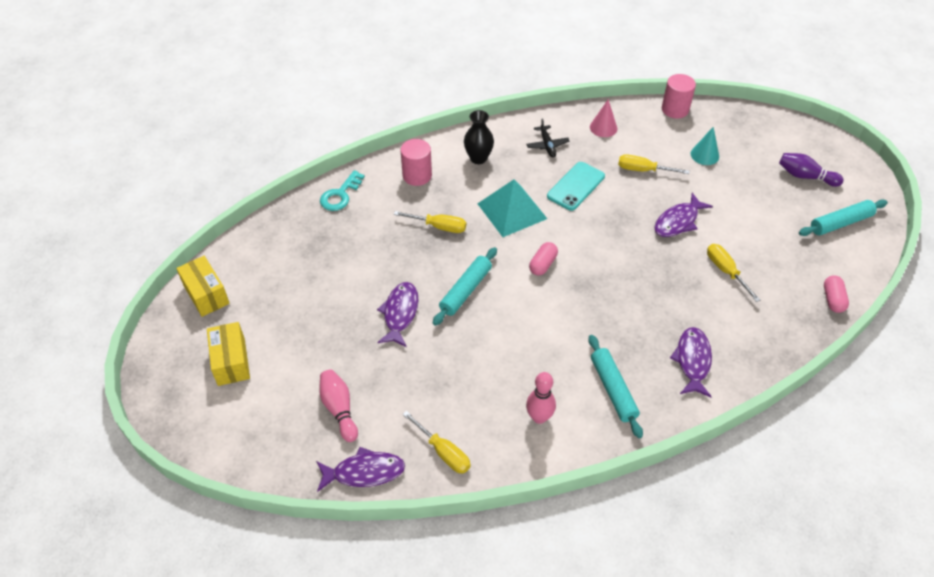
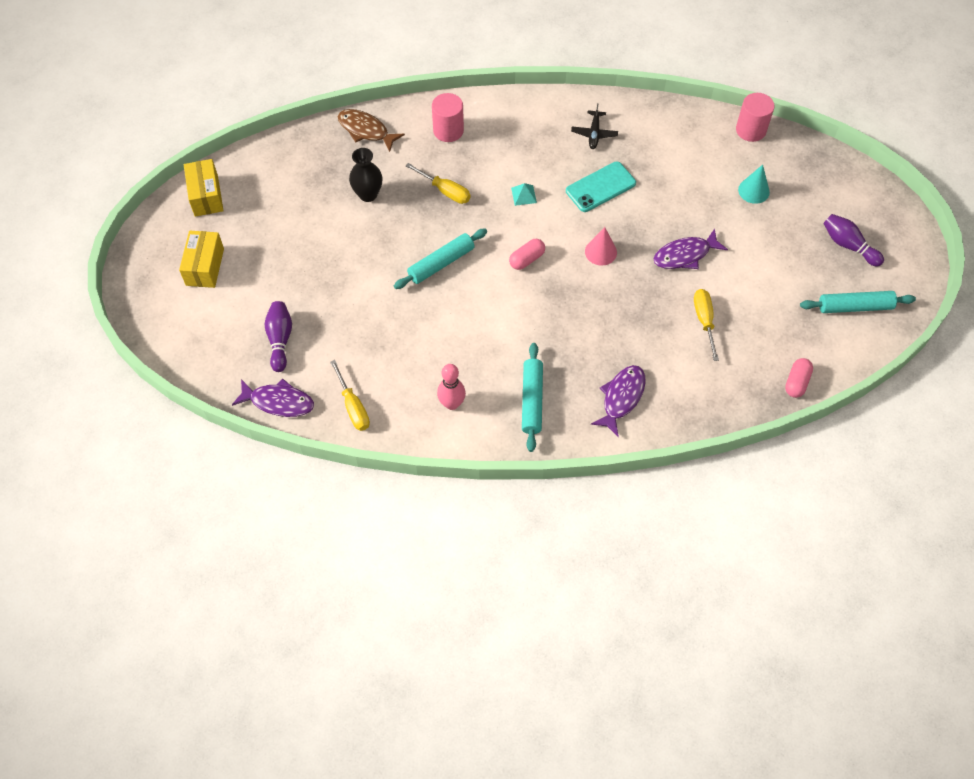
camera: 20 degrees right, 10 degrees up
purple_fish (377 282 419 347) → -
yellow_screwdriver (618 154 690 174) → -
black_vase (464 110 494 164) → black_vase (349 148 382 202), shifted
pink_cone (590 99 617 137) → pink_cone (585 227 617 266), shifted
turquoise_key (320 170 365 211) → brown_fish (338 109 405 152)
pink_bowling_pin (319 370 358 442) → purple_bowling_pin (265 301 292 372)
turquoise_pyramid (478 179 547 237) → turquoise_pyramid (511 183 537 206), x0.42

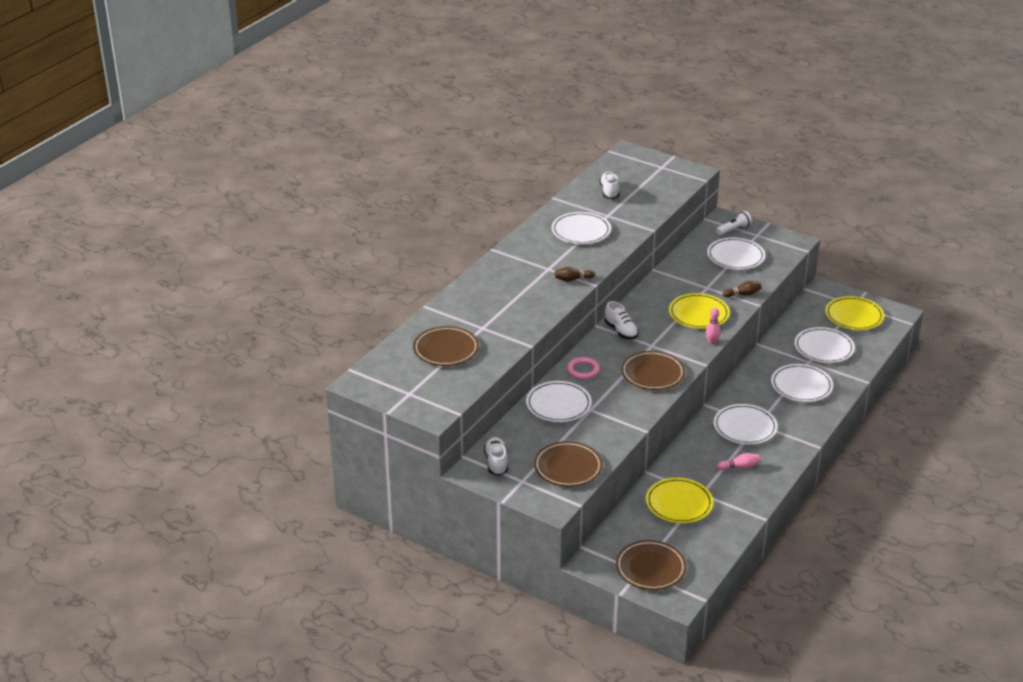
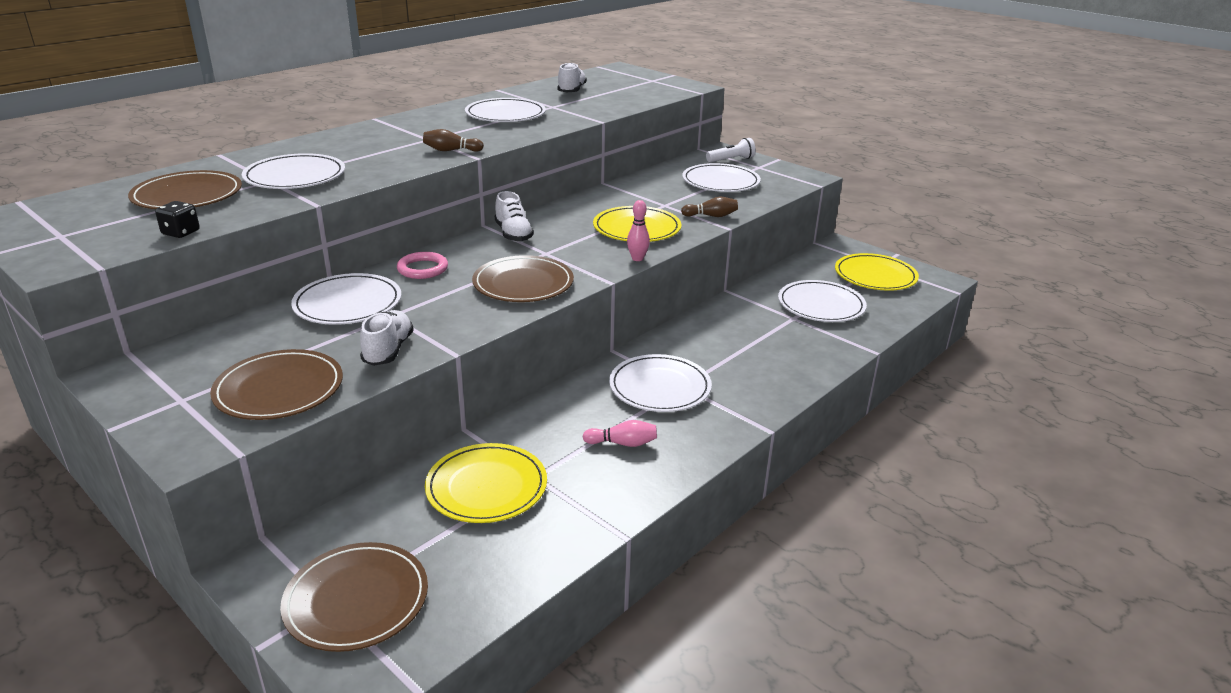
camera: 10 degrees right, 5 degrees down
- → black_dice (155 201 200 238)
white_shoe (484 437 508 475) → white_shoe (360 310 414 366), shifted
white_plate (771 364 833 402) → white_plate (242 153 345 189), shifted

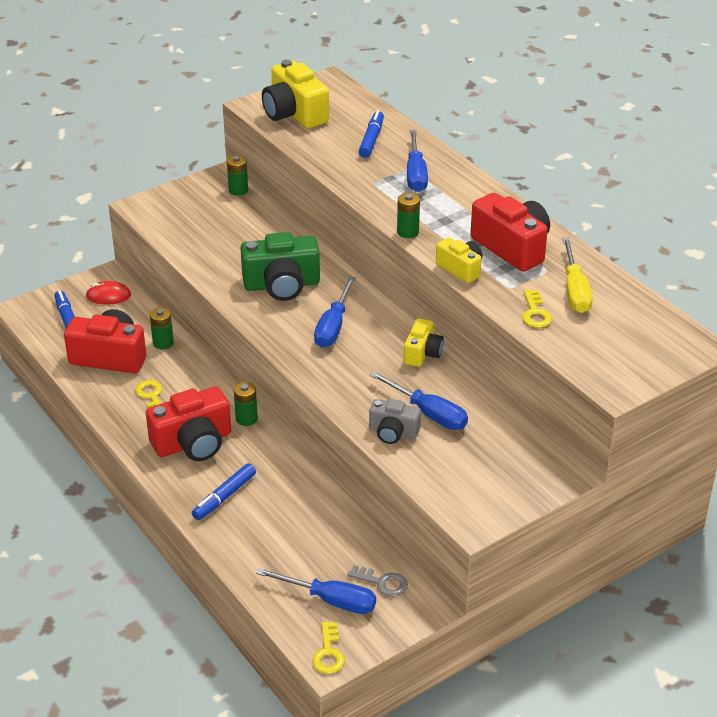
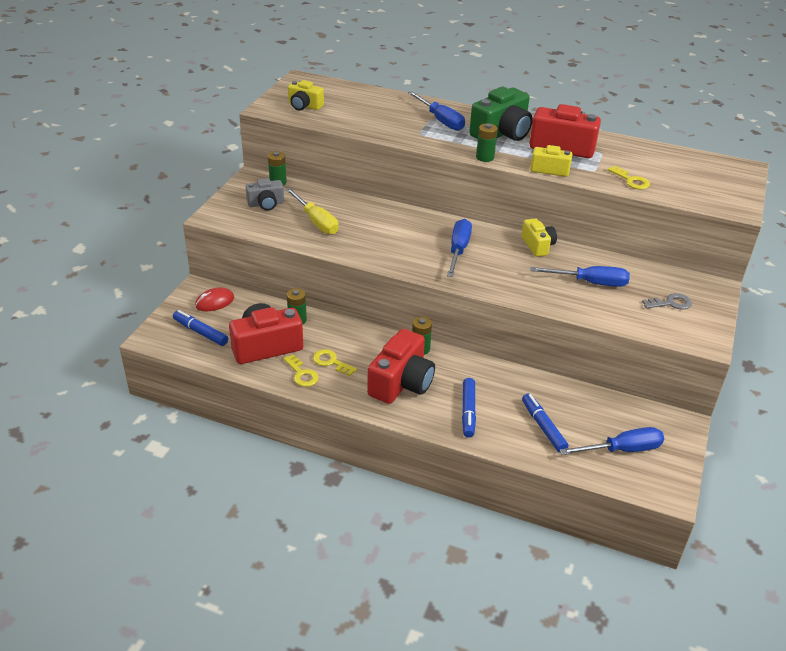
camera: 35 degrees left, 0 degrees up
green_camera (240 232 320 301) → green_camera (469 87 533 141), shifted
yellow_key (312 622 345 674) → yellow_key (283 354 319 387), shifted
grey_key (347 565 408 597) → grey_key (642 293 692 310), shifted
blue_marker (359 110 384 158) → blue_marker (522 393 568 452), shifted
grey_camera (369 399 421 444) → grey_camera (246 178 284 211), shifted
yellow_screwdriver (563 238 593 313) → yellow_screwdriver (285 188 339 235), shifted
blue_screwdriver (314 276 356 348) → blue_screwdriver (447 219 472 277), 150 degrees counterclockwise
yellow_camera (262 59 329 129) → yellow_camera (288 80 324 111), x0.58

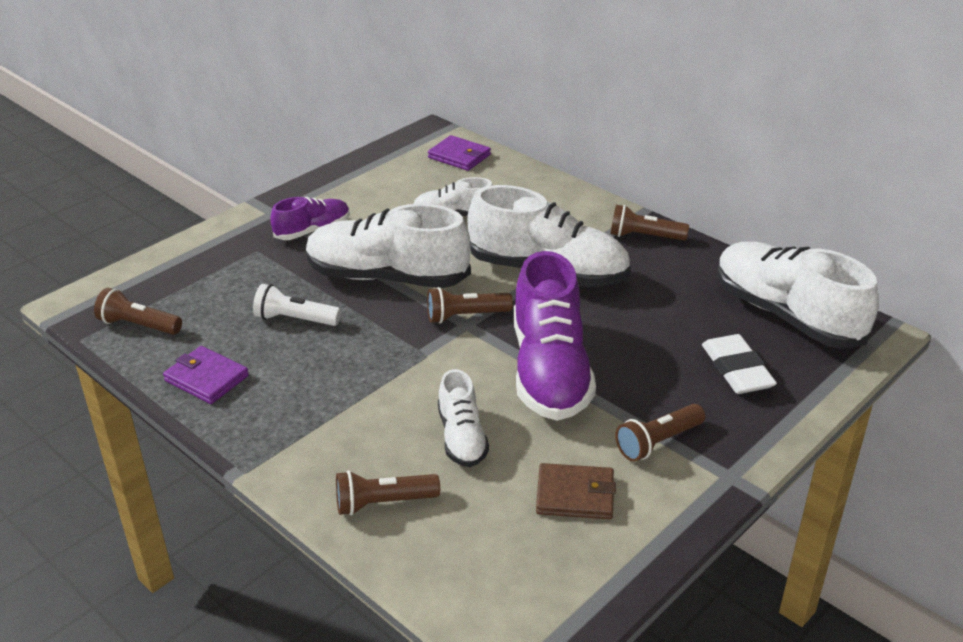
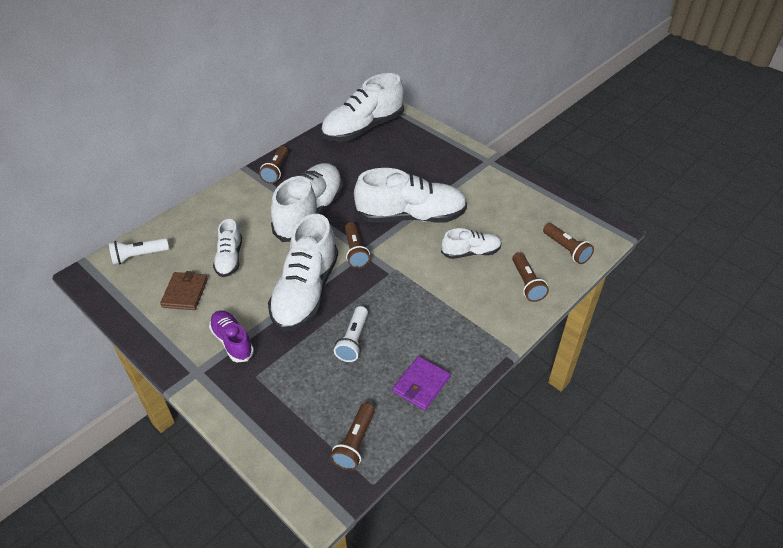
camera: 90 degrees left, 10 degrees up
white_eraser (702 334 777 394) → -
brown_wallet (536 463 616 519) → brown_wallet (160 271 208 310), shifted
brown_flashlight (615 404 705 462) → brown_flashlight (543 223 594 264), shifted
purple_wallet (428 135 491 171) → white_flashlight (109 238 169 265)
purple_shoe (514 251 596 421) → white_shoe (354 168 467 223)

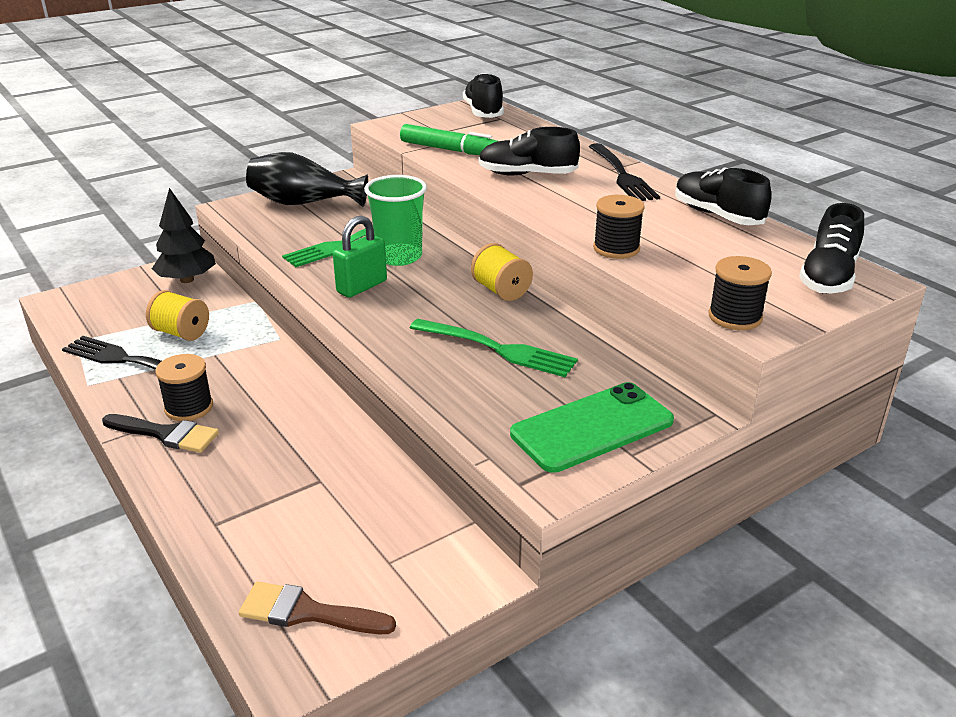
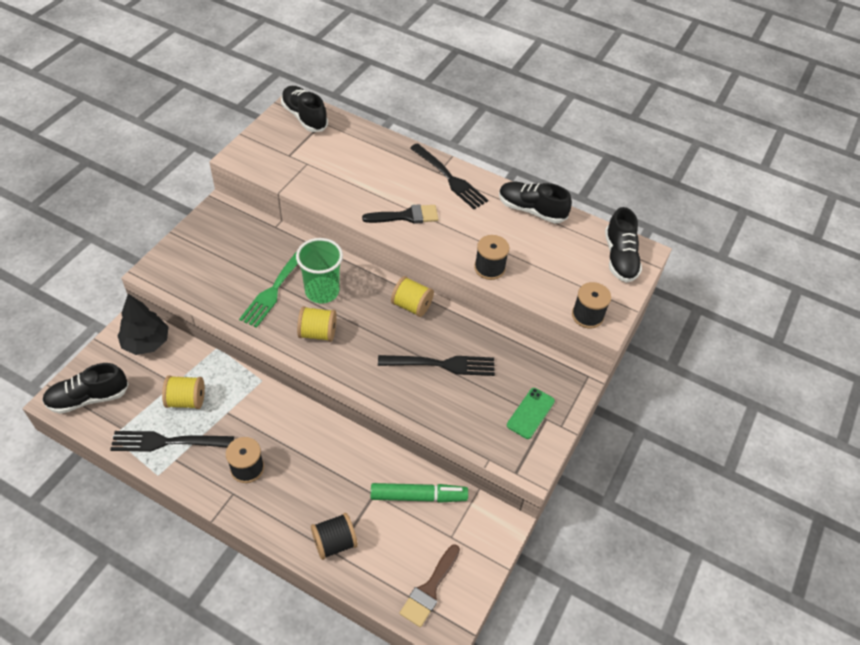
camera: 30 degrees left, 20 degrees up
black_vase (246 152 368 207) → -
- → black_spool (311 513 358 560)
black_brush (102 414 219 453) → black_brush (362 204 438 224), shifted
green_marker (400 124 498 155) → green_marker (371 483 468 503), shifted
black_shoe (479 127 580 176) → black_shoe (42 363 128 414), shifted
green_padlock (333 215 387 298) → yellow_spool (297 306 337 342)
green_fork (410 319 578 377) → black_fork (378 355 495 376)
brown_brush (239 581 396 634) → brown_brush (400 544 460 627), 45 degrees counterclockwise
green_phone (510 382 674 473) → green_phone (507 388 555 439), x0.59

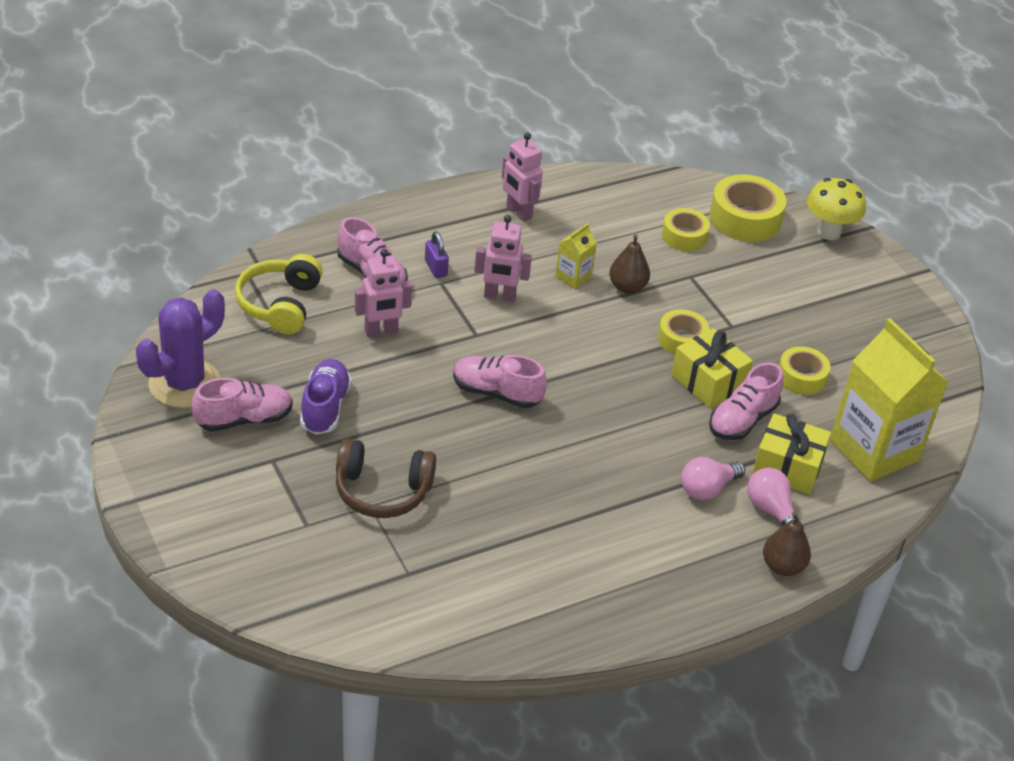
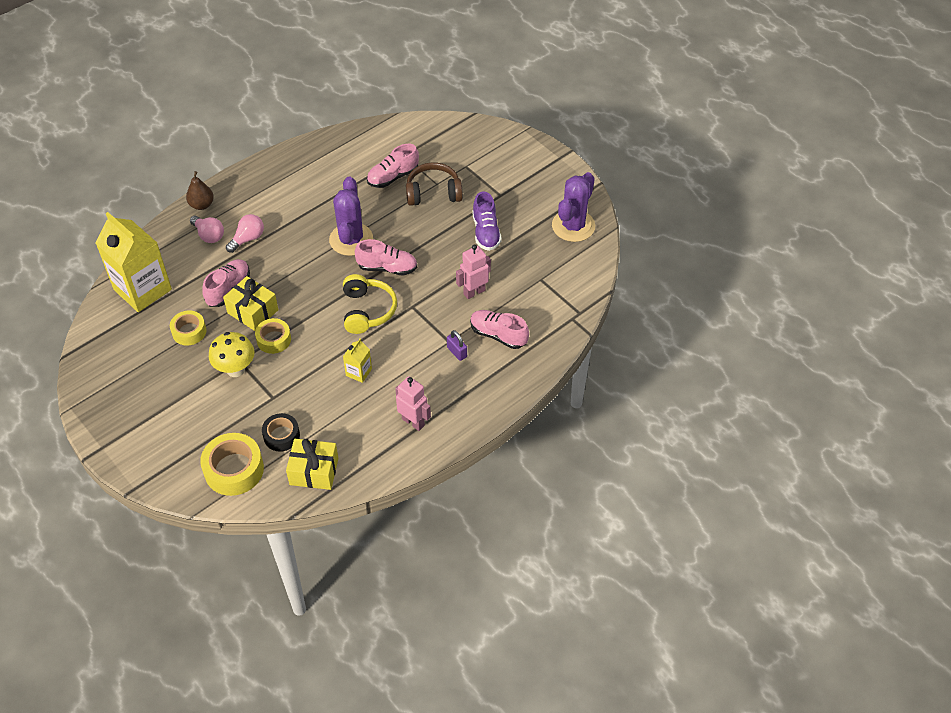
camera: 170 degrees right, 10 degrees up
pink_robot (474 215 532 302) → -
brown_pear (609 234 650 294) → -
- → purple_cactus (329 176 373 256)
pink_shoe (192 378 293 432) → pink_shoe (367 144 419 188), shifted
yellow_headphones (235 254 323 334) → yellow_headphones (343 274 397 334), shifted
yellow_gift (752 413 831 495) → yellow_gift (286 439 338 490), shifted
yellow_mushroom (807 178 866 240) → yellow_mushroom (209 332 255 377), shifted
yellow_tape (662 208 710 251) → black_tape (262 413 300 452)

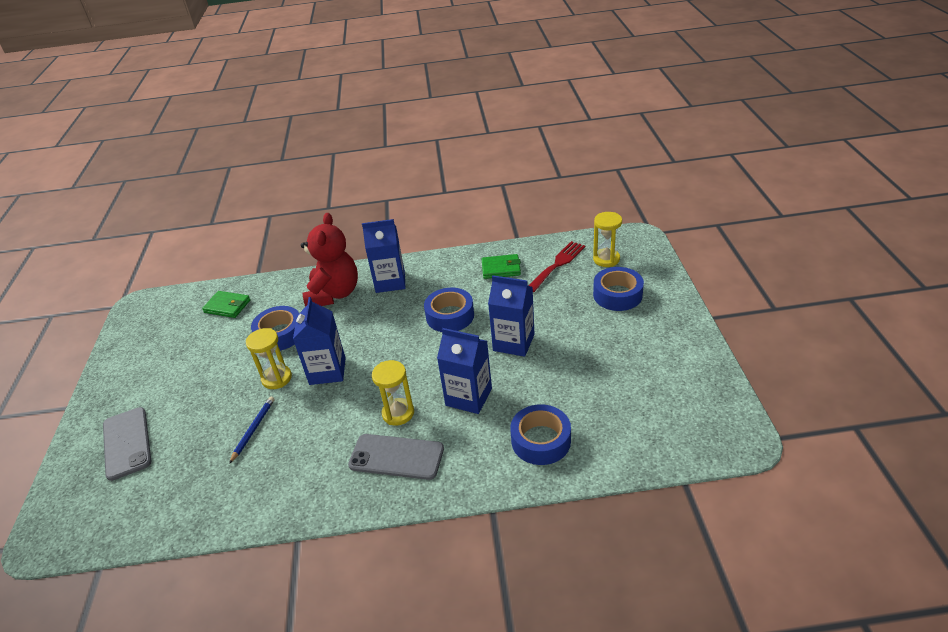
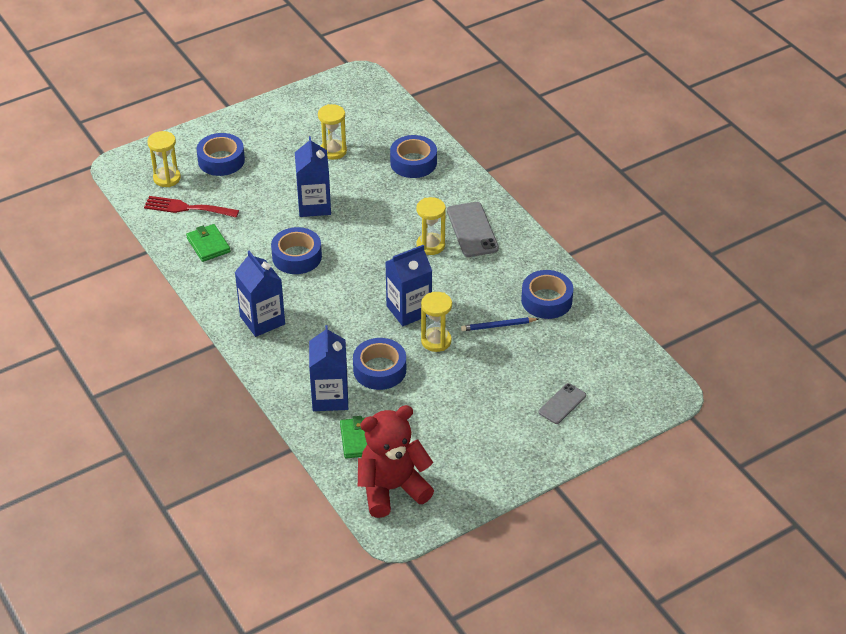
camera: 120 degrees left, 5 degrees up
- → yellow_hourglass (318 104 347 160)
- → blue_tape (521 270 573 319)
red_teddy_bear (301 213 358 307) → red_teddy_bear (358 405 434 518), shifted
blue_carton (437 328 492 414) → blue_carton (309 325 348 411), shifted
grey_phone (103 407 151 481) → grey_phone (539 383 586 424), x0.62

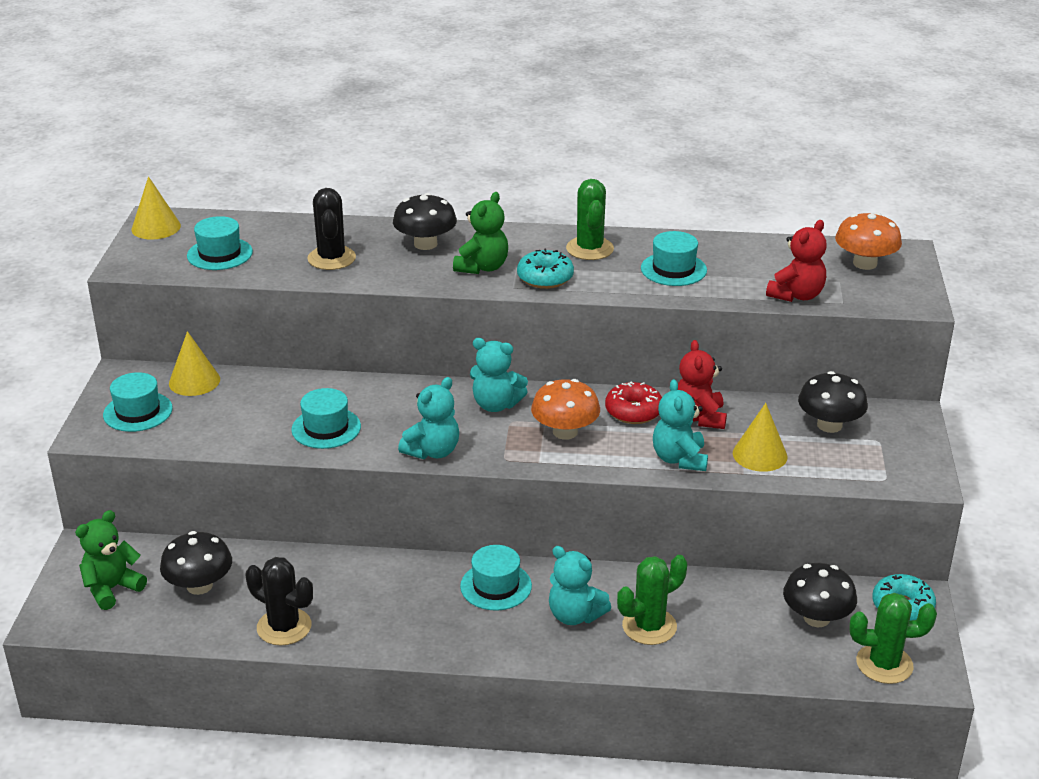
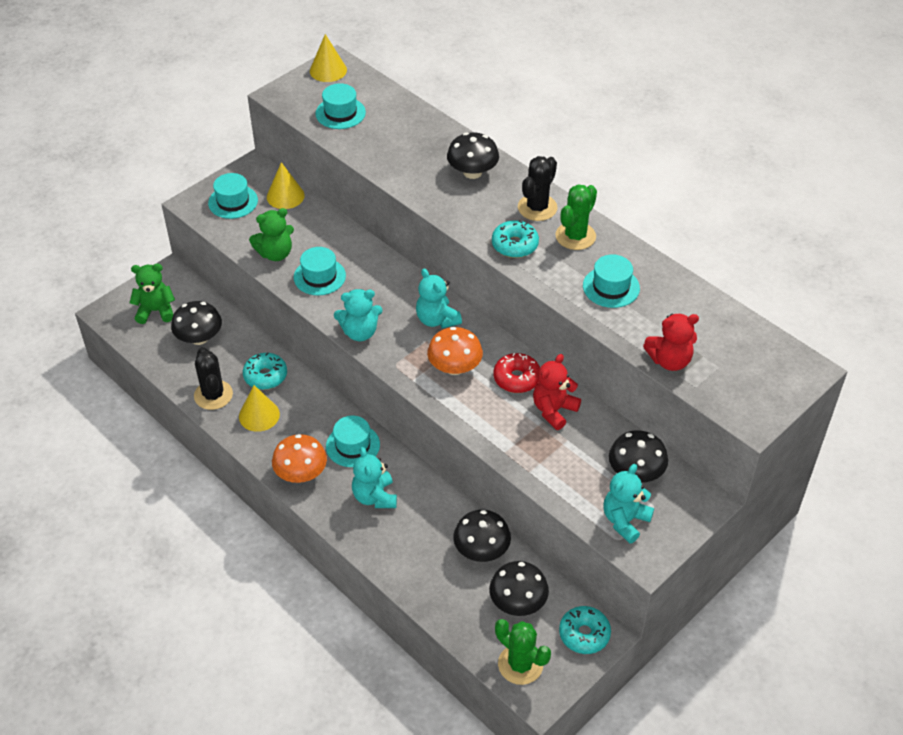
camera: 40 degrees right, 15 degrees up
green_cactus (617 555 687 645) → -
- → turquoise_donut (243 352 287 390)
- → black_mushroom (453 510 511 562)
black_cactus (307 188 356 270) → black_cactus (518 156 558 221), shifted
green_teddy_bear (453 192 508 274) → green_teddy_bear (249 208 294 261), shifted
turquoise_teddy_bear (653 379 708 471) → turquoise_teddy_bear (603 464 654 544), shifted
yellow_cone (733 403 787 472) → yellow_cone (239 385 280 432), shifted
orange_mushroom (835 212 902 270) → orange_mushroom (272 434 327 483), shifted

